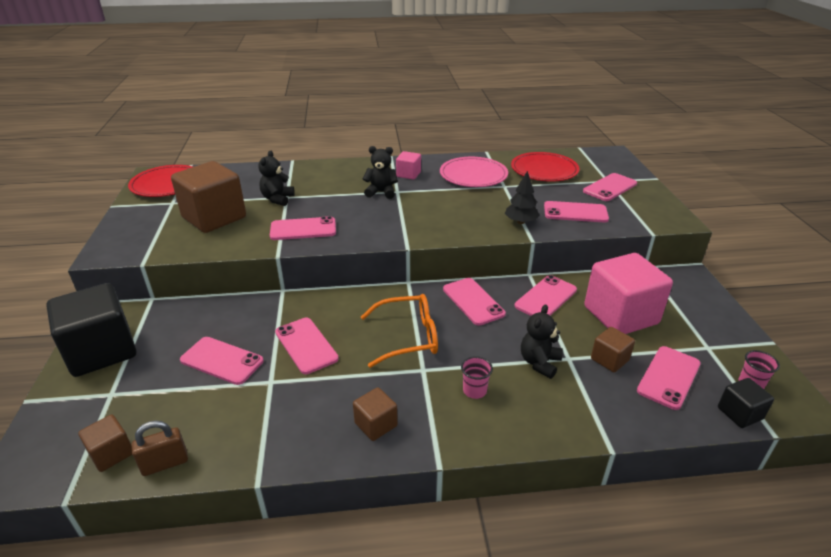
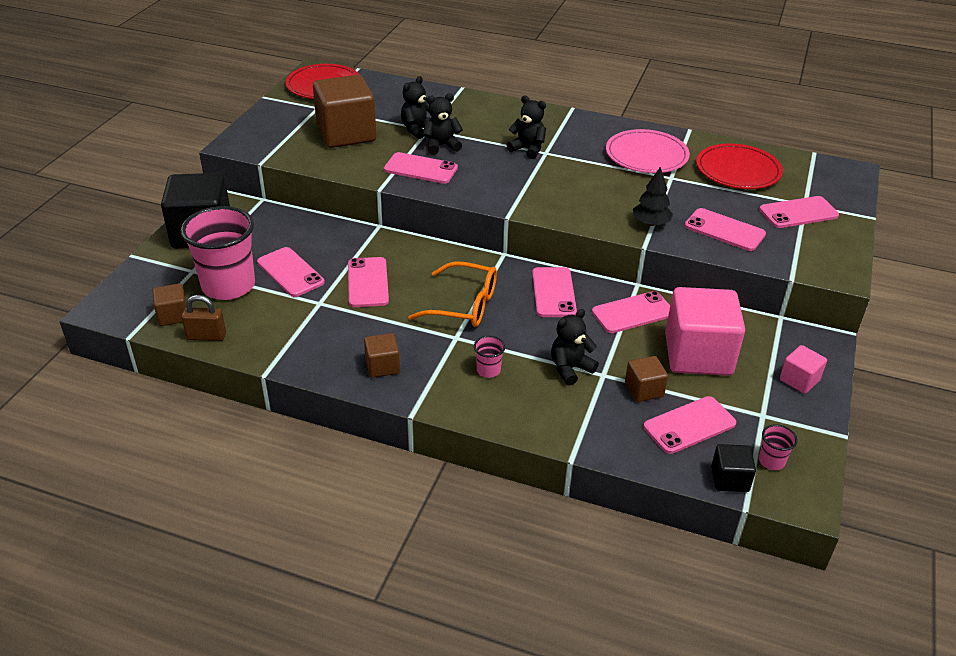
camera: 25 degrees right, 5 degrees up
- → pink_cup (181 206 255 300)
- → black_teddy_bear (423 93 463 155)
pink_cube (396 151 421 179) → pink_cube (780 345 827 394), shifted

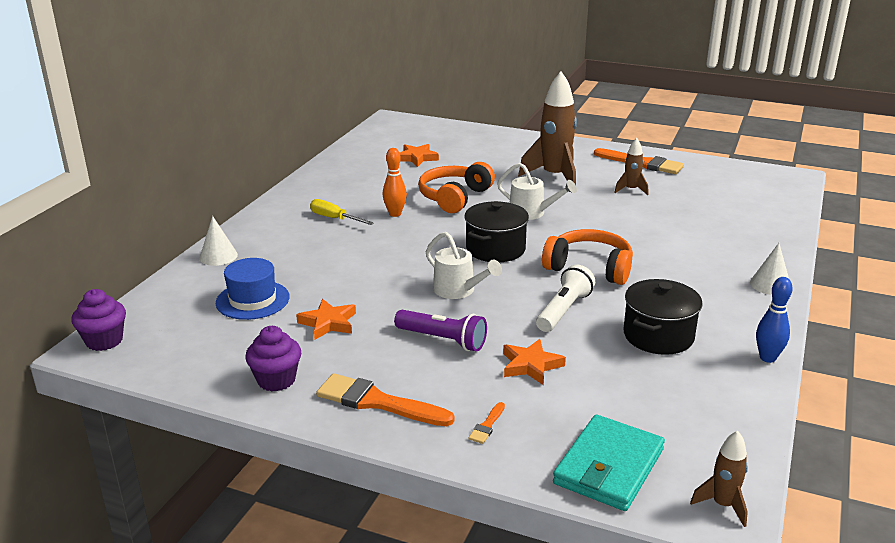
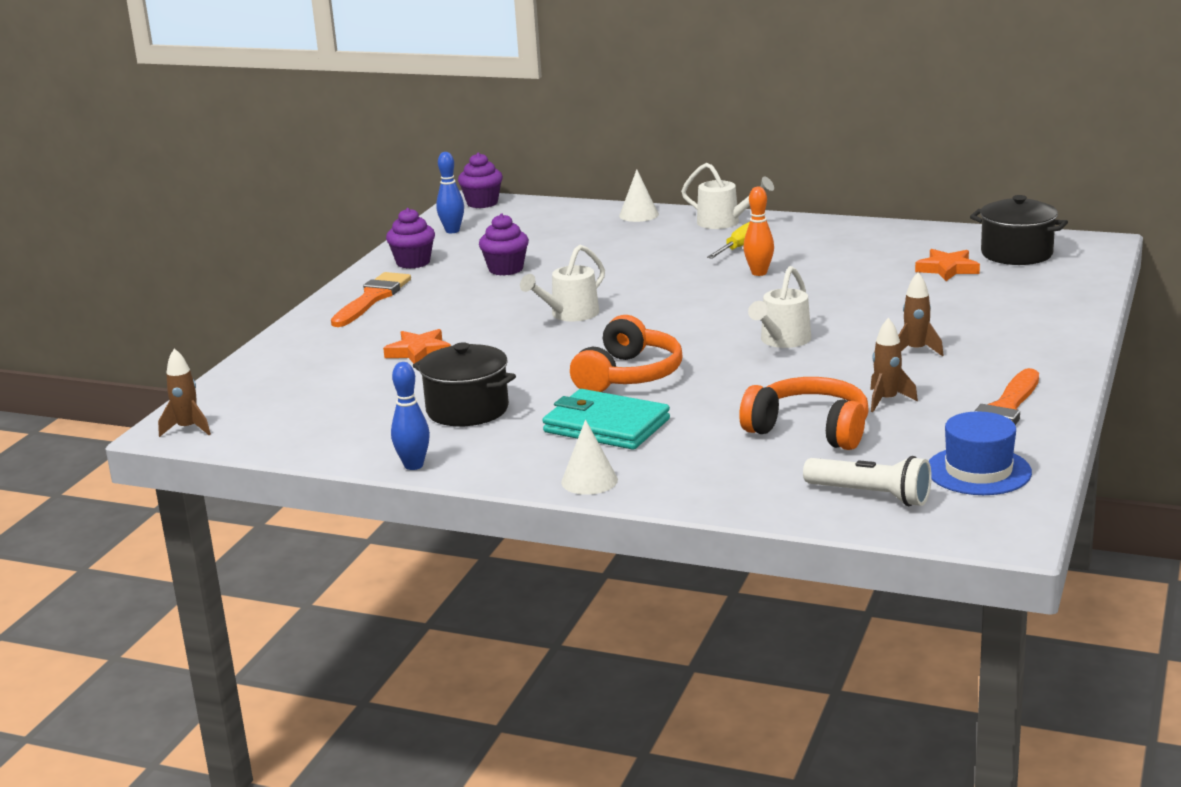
camera: 90 degrees right, 5 degrees down
purple_flashlight (394 310 487 351) → -
orange_brush (468 402 505 444) → -
- → blue_bowling_pin (436 152 464 233)
- → white_watering_can (681 163 774 229)
blue_hat (216 258 290 320) → blue_hat (929 411 1032 495), shifted
orange_headphones (418 162 495 213) → orange_headphones (739 377 869 450), shifted
black_pot (464 201 529 262) → black_pot (970 195 1068 265), shifted
white_flashlight (536 264 595 332) → white_flashlight (803 456 932 506), shifted
turquoise_wallet (553 414 665 511) → turquoise_wallet (543 389 670 450), shifted
orange_star (296 299 356 340) → purple_cupcake (479 214 529 276)
brown_rocket (518 71 577 185) → brown_rocket (898 272 944 356), x0.50

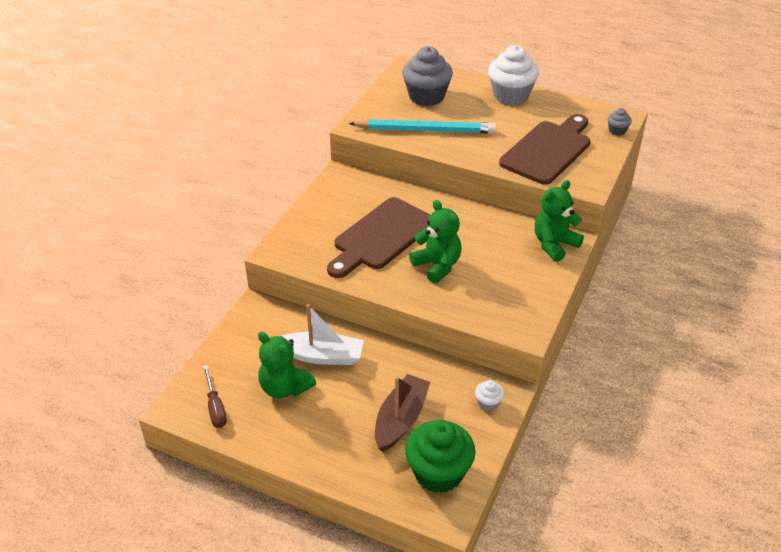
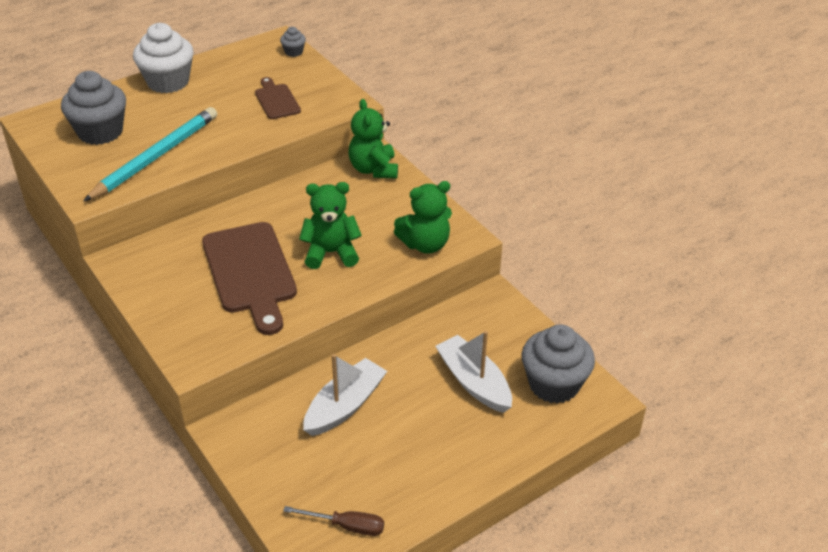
camera: 60 degrees left, 0 degrees up
white_cupcake (475 380 504 411) → -
green_teddy_bear (258 332 316 398) → green_teddy_bear (394 181 452 254), shifted
brown_boat (375 374 430 452) → white_boat (435 331 512 413)
green_cupcake (405 420 476 493) → grey_cupcake (522 324 595 404)
brown_cutting_board (499 114 590 184) → brown_cutting_board (255 77 301 119), x0.52

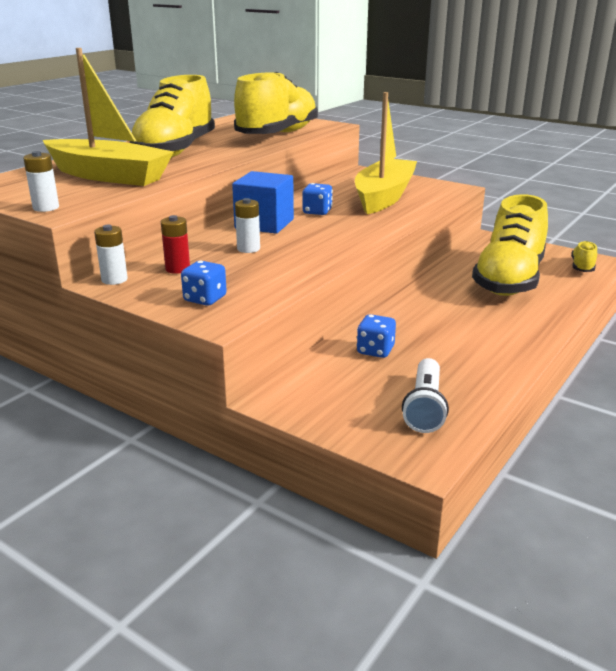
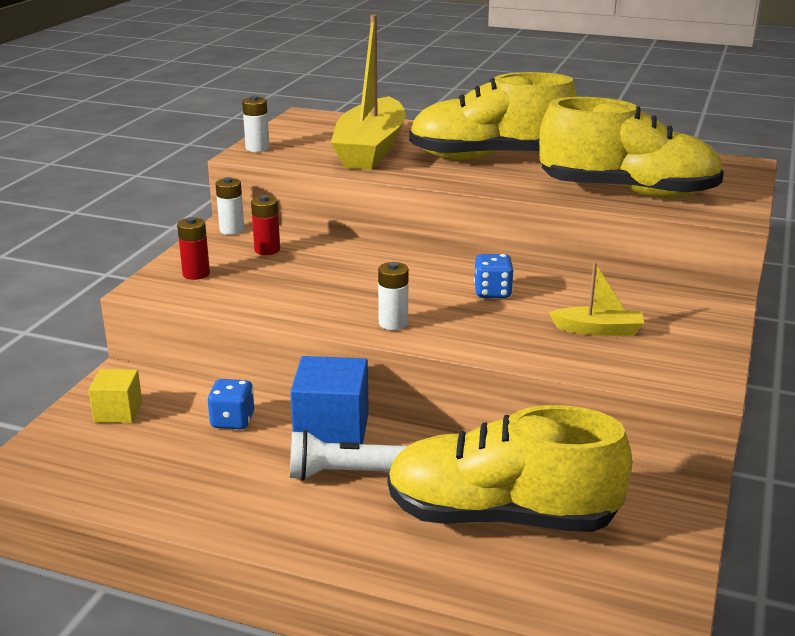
camera: 75 degrees right, 0 degrees up
yellow_shoe (571 241 597 272) → -
- → yellow_cube (89 369 142 423)
blue_cube (232 171 294 234) → blue_cube (290 356 369 444), shifted
white_battery (235 198 260 253) → white_battery (378 262 409 330), shifted
white_flashlight (402 358 449 433) → white_flashlight (290 430 407 480), shifted
blue_dice (181 261 227 306) → red_battery (177 217 210 280)
yellow_boat (355 92 417 214) → yellow_boat (549 262 644 336), x0.46

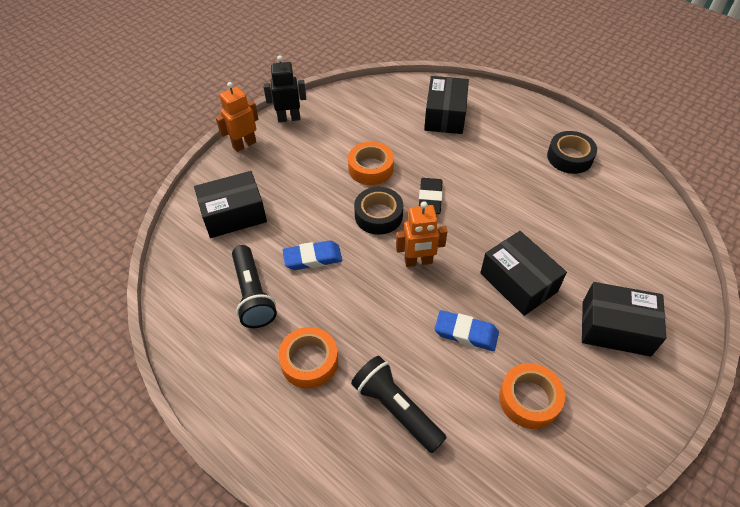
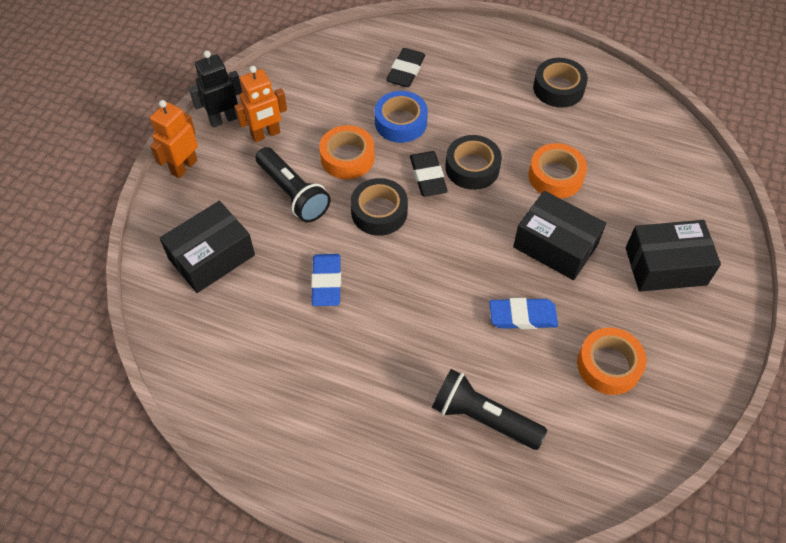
camera: 20 degrees left, 5 degrees up
- → blue_tape (375 91 428 143)
- → black_tape (445 135 502 190)
black_flashlight (232 245 277 328) → black_flashlight (256 147 331 223), shifted
orange_tape (278 327 338 389) → orange_tape (528 143 587 198), shifted
orange_robot (396 201 448 267) → orange_robot (234 66 287 142), shifted
black_box (424 76 469 134) → black_eraser (386 48 425 87)
blue_eraser (283 240 342 270) → blue_eraser (311 254 341 306), 60 degrees counterclockwise

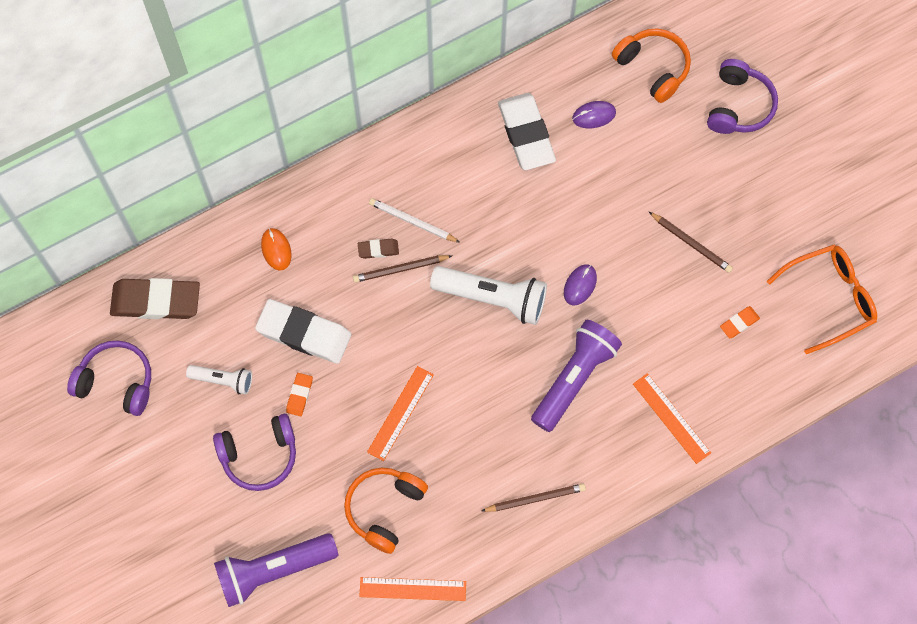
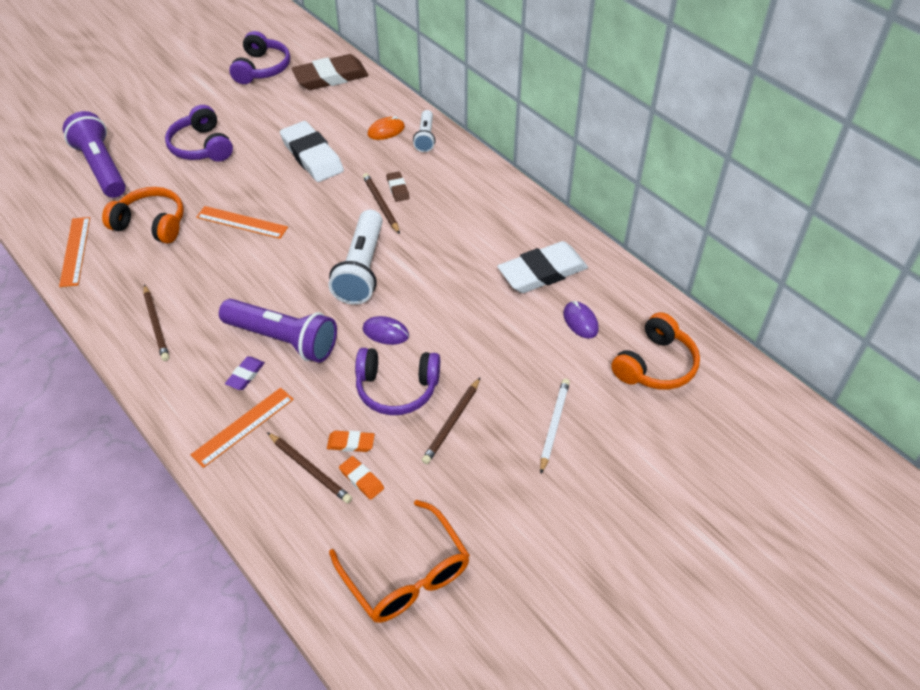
camera: 80 degrees right, 20 degrees down
- → purple_eraser (225 356 265 390)
- → brown_pencil (267 432 352 504)
white_flashlight (186 365 252 395) → white_flashlight (413 110 435 152), shifted
orange_eraser (286 373 313 416) → orange_eraser (327 431 375 452), shifted
white_pencil (369 198 461 243) → white_pencil (540 379 570 473), shifted
purple_headphones (707 59 778 134) → purple_headphones (355 348 440 415), shifted
brown_eraser (110 278 200 319) → brown_eraser (291 54 369 90), 75 degrees clockwise
white_eraser (255 299 351 364) → white_eraser (280 121 344 182), 45 degrees counterclockwise

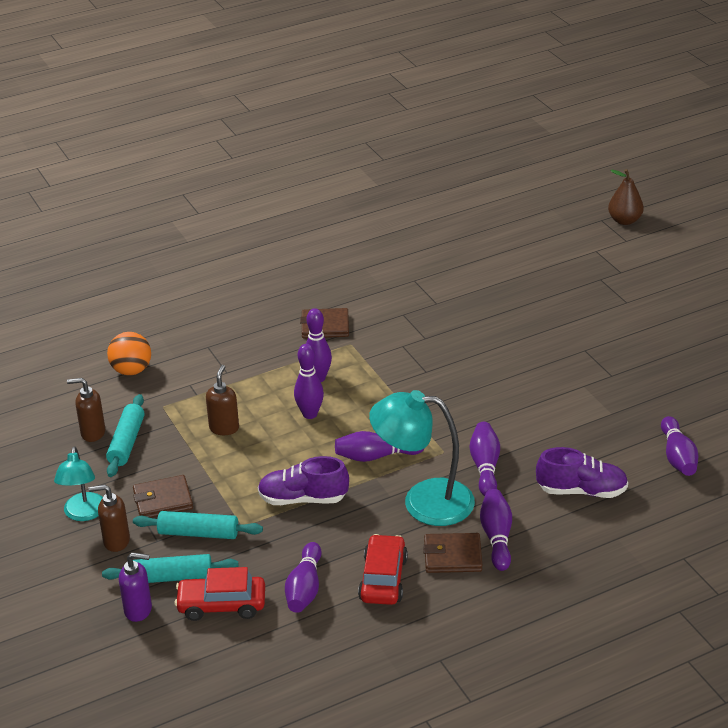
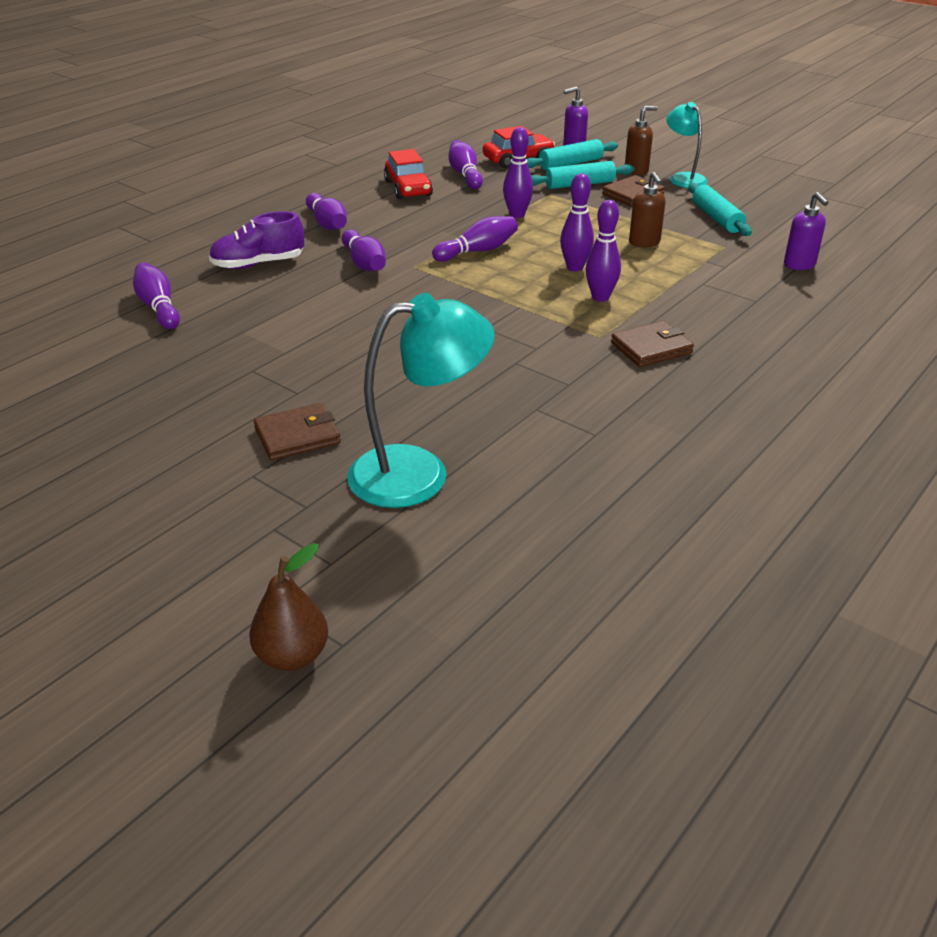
camera: 155 degrees right, 0 degrees up
brown_soap_dispenser (67 378 105 442) → -
turquoise_lamp (369 390 475 526) → turquoise_lamp (347 293 494 508), shifted
brown_wallet (423 533 482 573) → brown_wallet (254 403 341 460), shifted
orange_ball (107 332 151 375) → purple_soap_dispenser (784 192 829 270)
purple_shoe (258 456 349 505) → purple_bowling_pin (503 127 533 218)

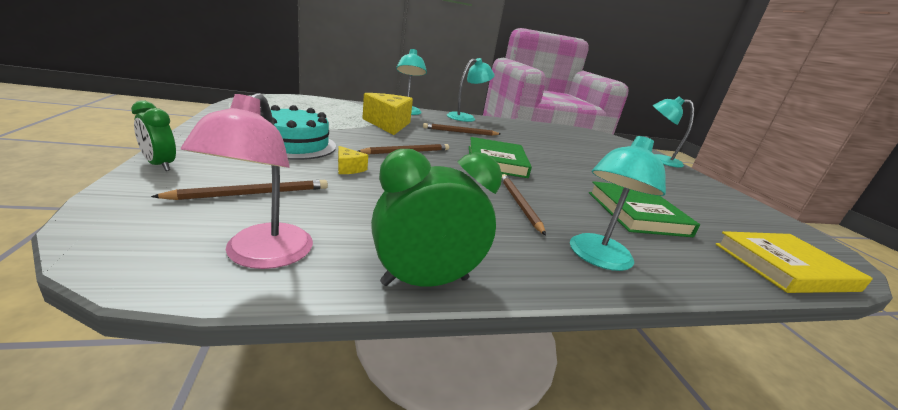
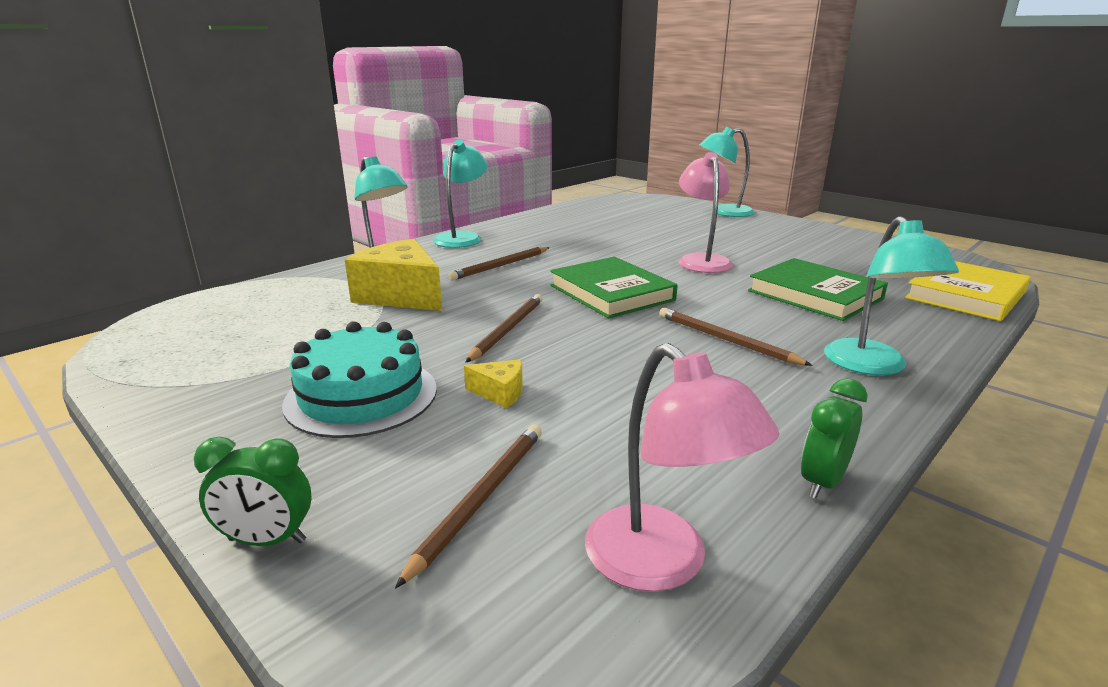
camera: 30 degrees left, 0 degrees up
- → pink_lamp (678 152 733 273)
green_clock (371 149 502 287) → green_clock (801 378 868 499), x0.60

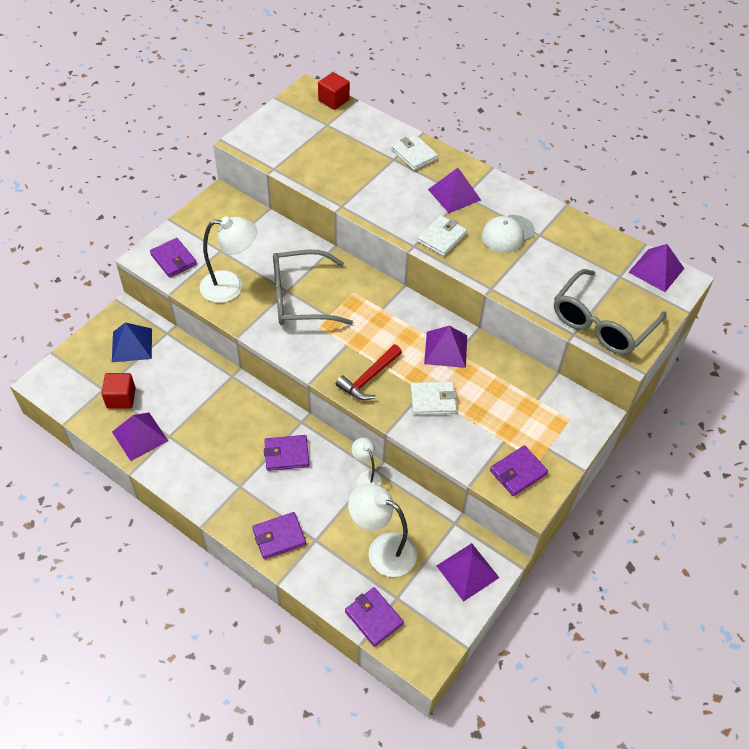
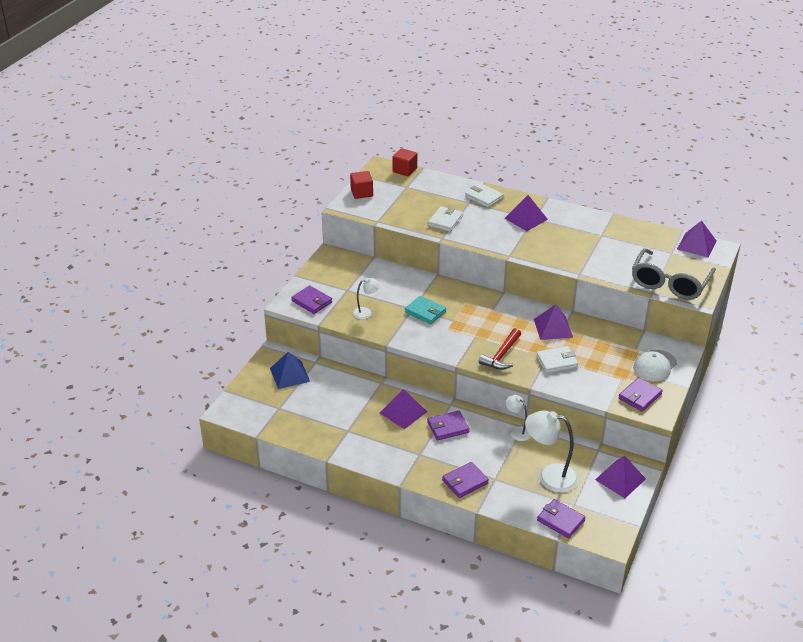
camera: 10 degrees left, 15 degrees down
red_cube (101 373 136 409) → red_cube (350 171 373 199), shifted
purple_pyramid (112 412 168 461) → purple_pyramid (380 389 427 429), shifted
white_wallet (417 215 467 256) → white_wallet (428 206 463 232), shifted
white_cap (481 215 535 253) → white_cap (633 350 677 381), shifted
grey_glasses (273 250 353 325) → turquoise_wallet (405 296 446 324)
white_lamp (199 216 257 303) → white_lamp (353 278 380 319), x0.55

